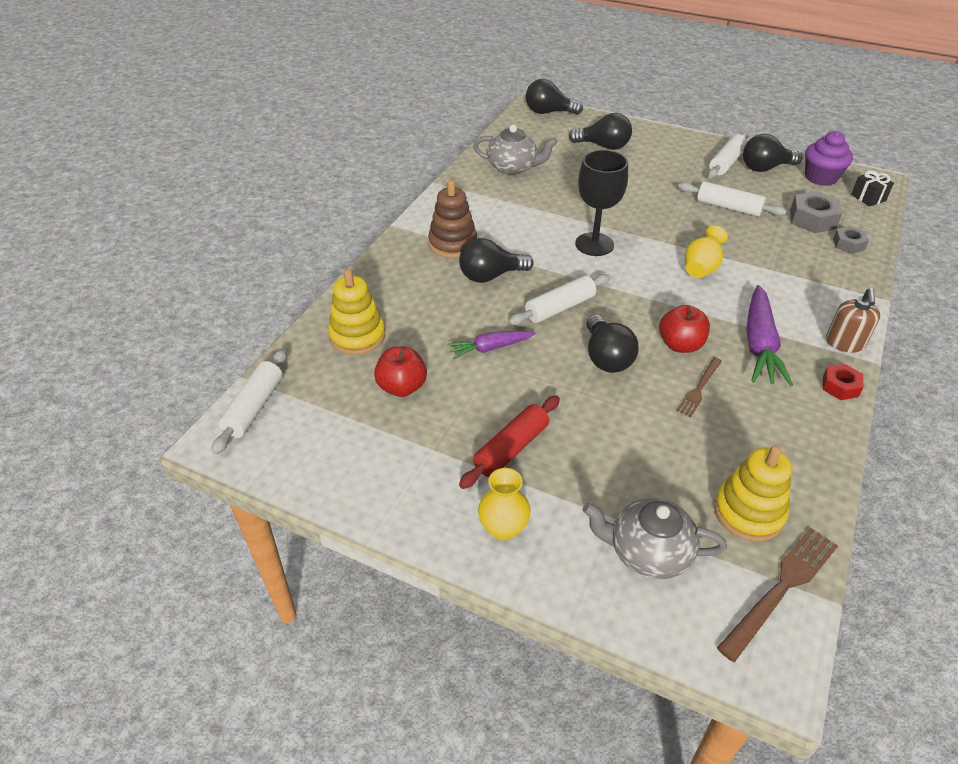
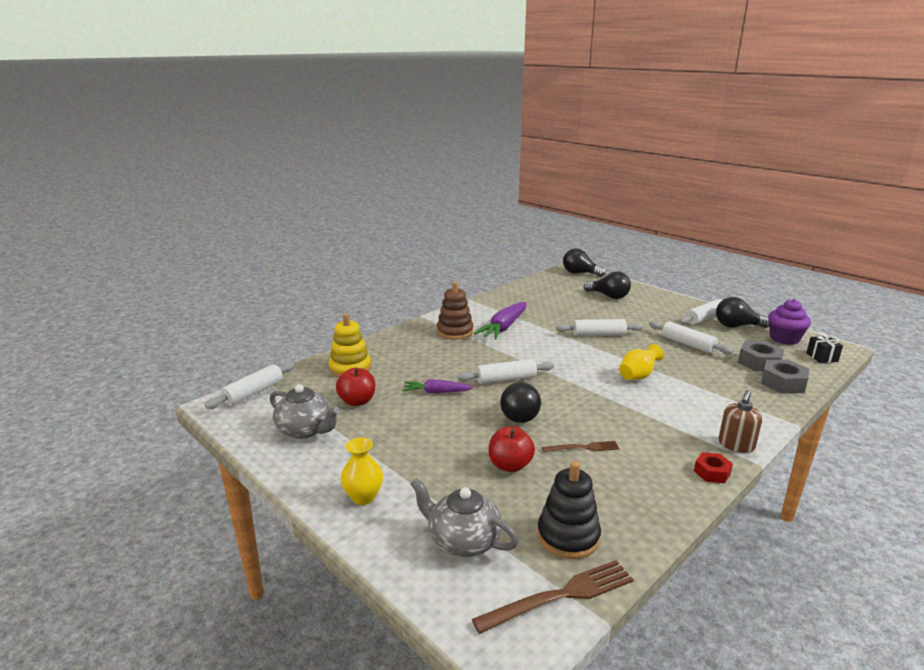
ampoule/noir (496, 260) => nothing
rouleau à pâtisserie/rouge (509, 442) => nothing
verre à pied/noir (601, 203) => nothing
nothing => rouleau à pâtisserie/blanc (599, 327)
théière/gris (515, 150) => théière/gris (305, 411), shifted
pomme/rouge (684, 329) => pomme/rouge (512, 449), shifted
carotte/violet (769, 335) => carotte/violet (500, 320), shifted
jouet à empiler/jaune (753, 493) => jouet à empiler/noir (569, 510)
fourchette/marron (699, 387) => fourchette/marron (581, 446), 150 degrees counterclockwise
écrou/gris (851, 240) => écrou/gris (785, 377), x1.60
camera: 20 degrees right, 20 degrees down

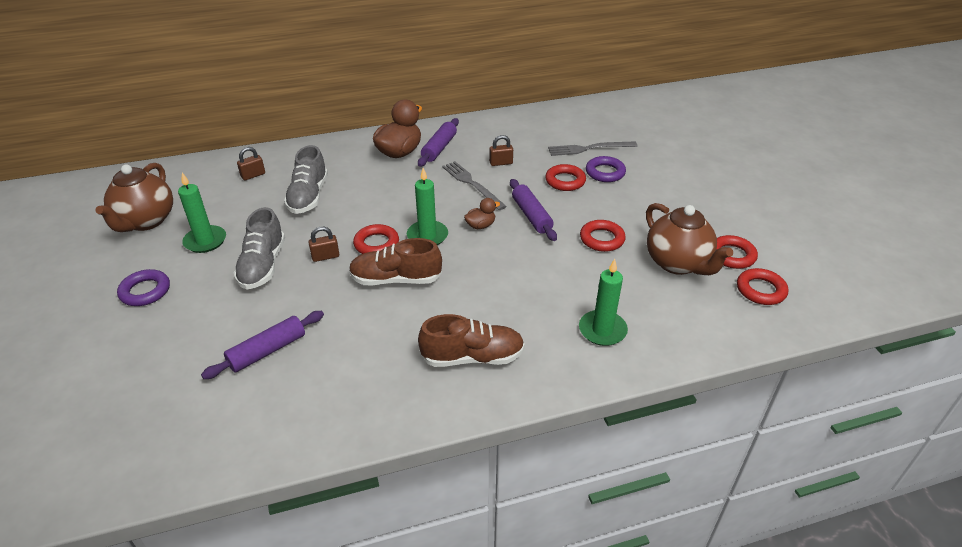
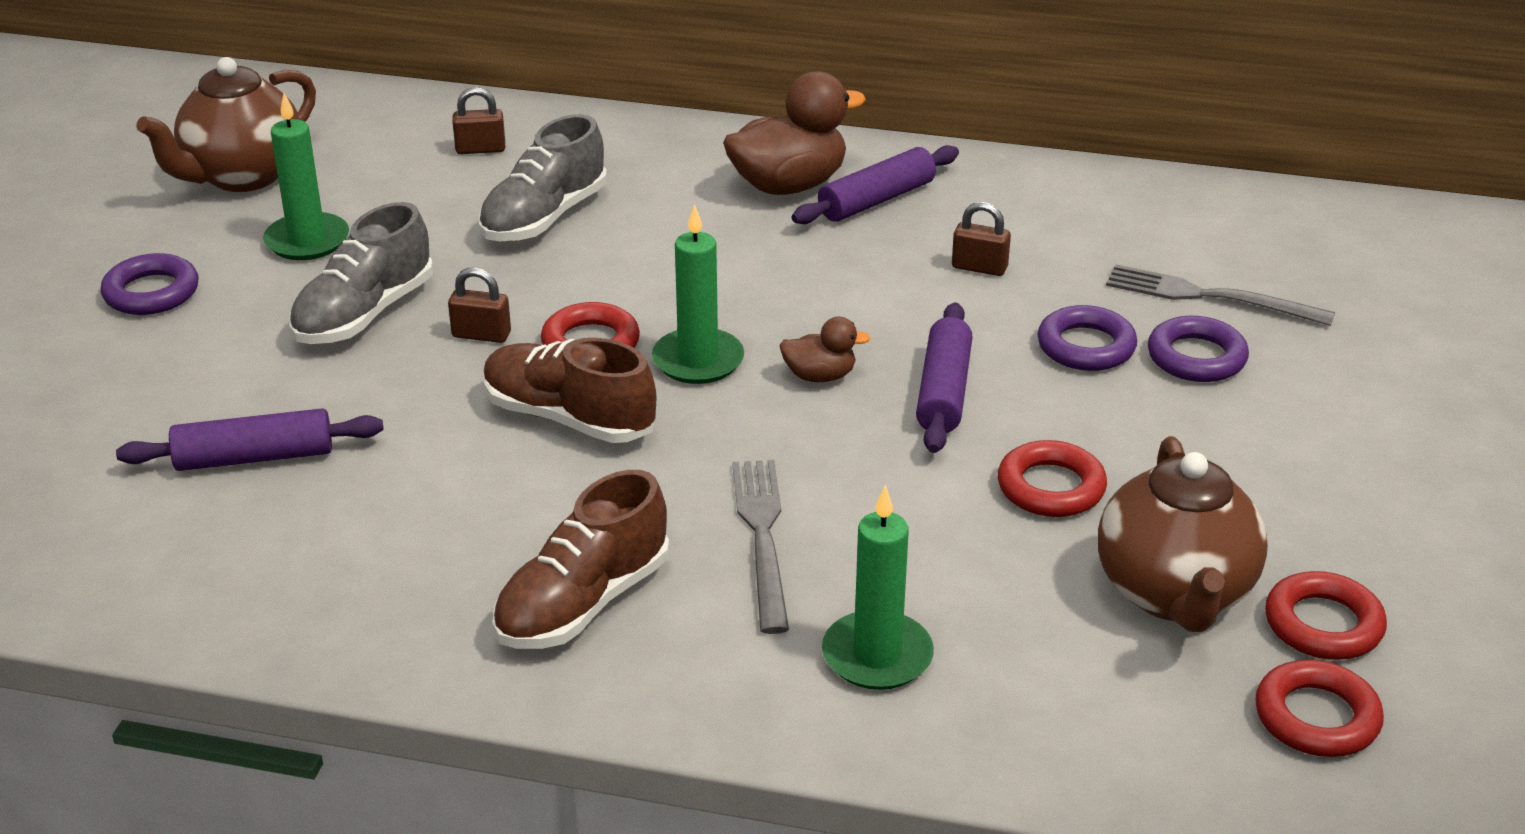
fourchette/gris (474, 185) => fourchette/gris (760, 547), shifted
anneau/rouge (565, 177) => anneau/violet (1087, 338)
chaussure/marron (471, 340) => chaussure/marron (580, 559), 105 degrees clockwise
camera: 30 degrees right, 5 degrees down

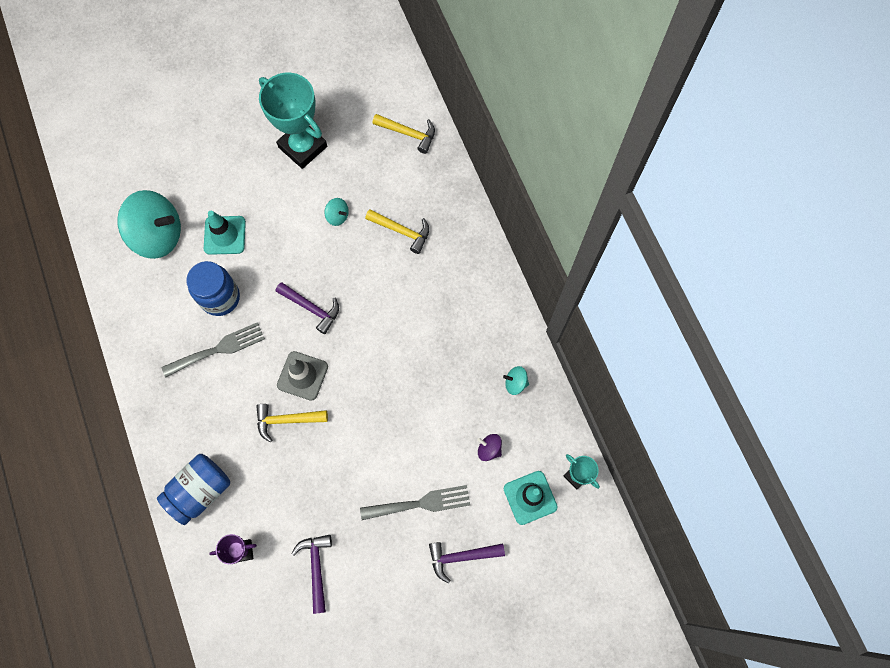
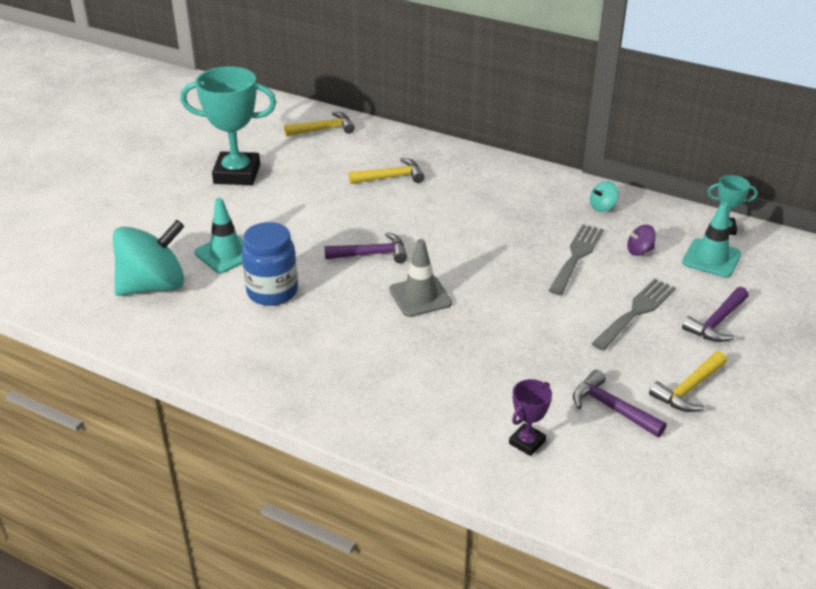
bocal/bleu (193, 489) => nothing
toupie/turquoise (336, 212) => nothing
fourchette/gris (213, 349) => fourchette/gris (576, 259), shifted
marteau/jaune (292, 423) => marteau/jaune (688, 381), shifted
camera: 40 degrees left, 35 degrees down

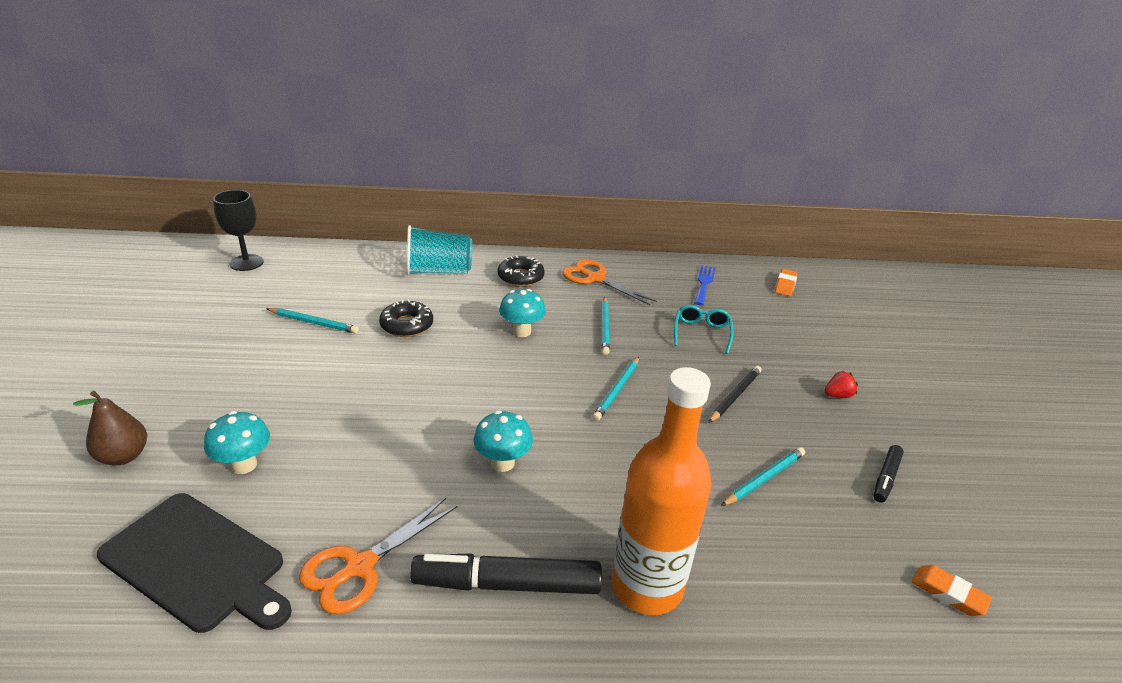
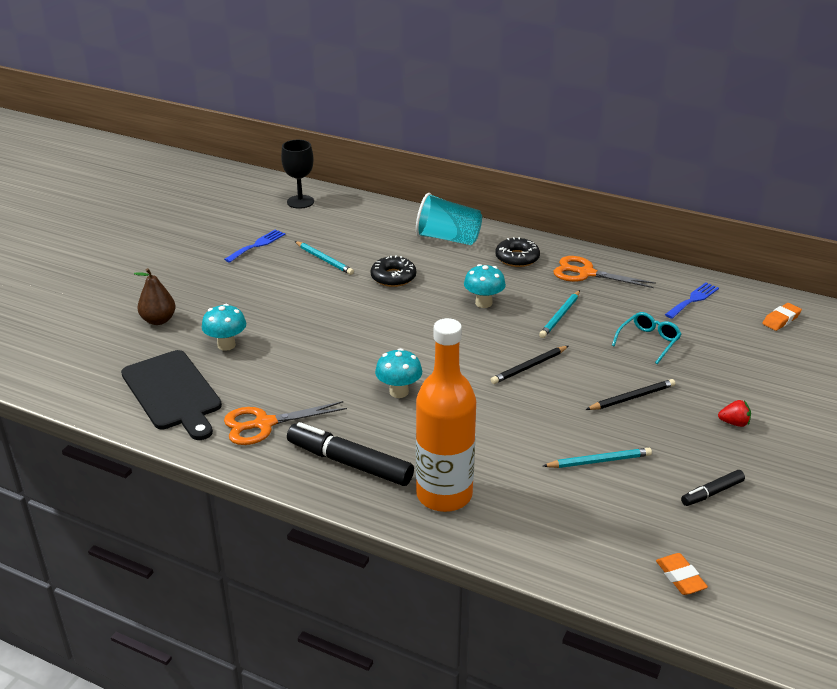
nothing => fourchette/bleu (254, 246)
crayon/turquoise (615, 389) => crayon/noir (530, 365)
ciseaux/orange (609, 282) => ciseaux/orange (605, 272), 45 degrees counterclockwise
camera: 30 degrees right, 0 degrees up

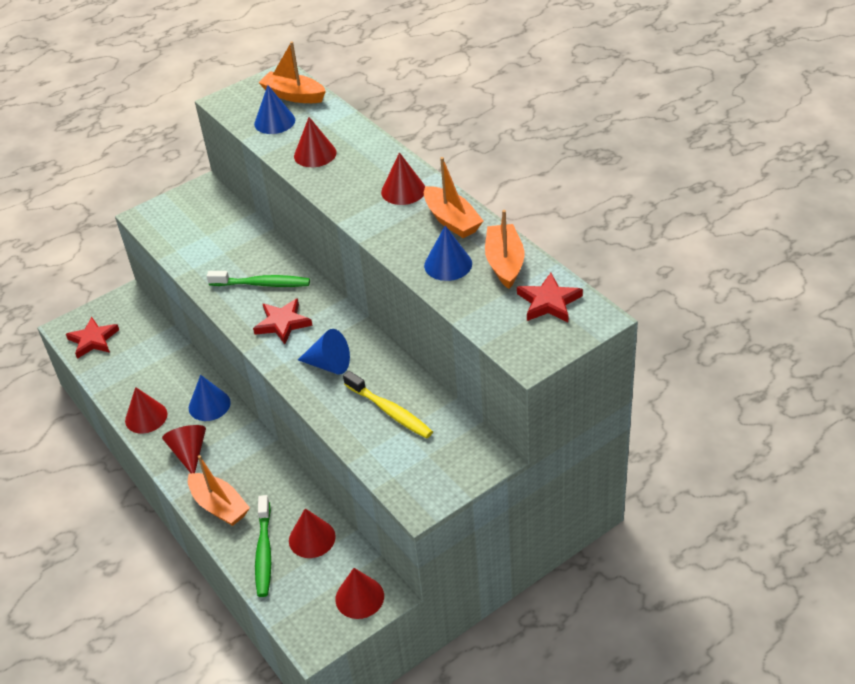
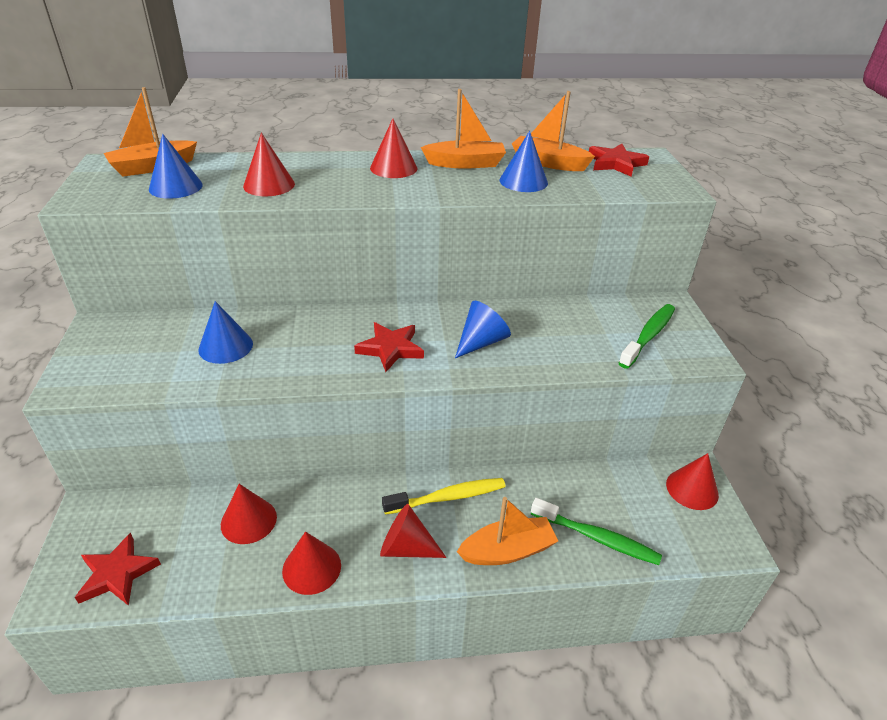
cône/bleu (210, 398) => cône/bleu (225, 332), shifted
brosse à dents/vert (258, 279) => brosse à dents/vert (647, 336), shifted
cône/rouge (312, 533) => cône/rouge (249, 514), shifted
brosse à dents/jaune (388, 405) => brosse à dents/jaune (444, 496), shifted
camera: 65 degrees left, 5 degrees down

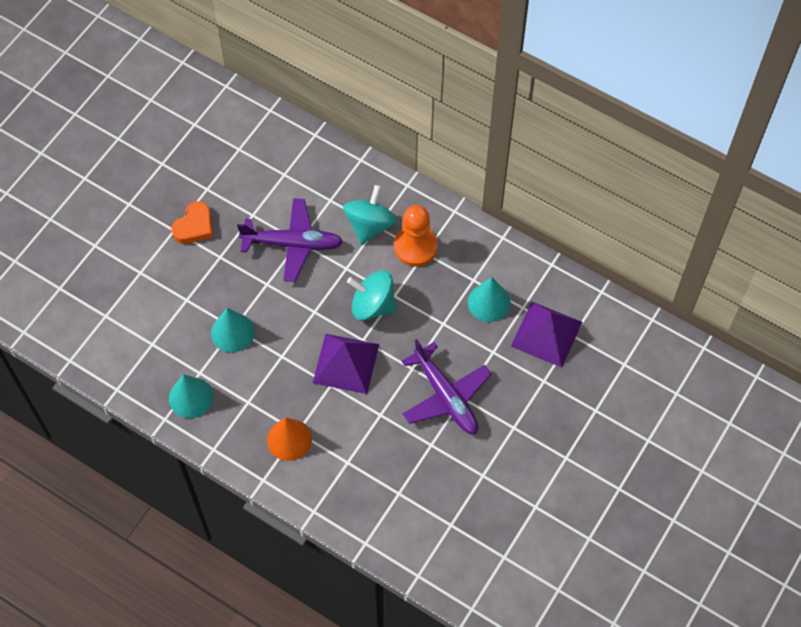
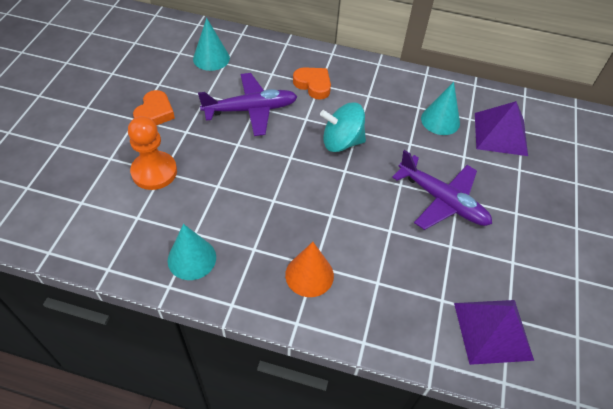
cône/turquoise (233, 330) => cône/turquoise (211, 44), shifted
pyramide/violet (346, 364) => pyramide/violet (494, 332), shifted
pion/orange (416, 236) => pion/orange (152, 153), shifted
toupie/turquoise (370, 214) => cœur/orange (312, 83)
camera: 20 degrees left, 10 degrees down

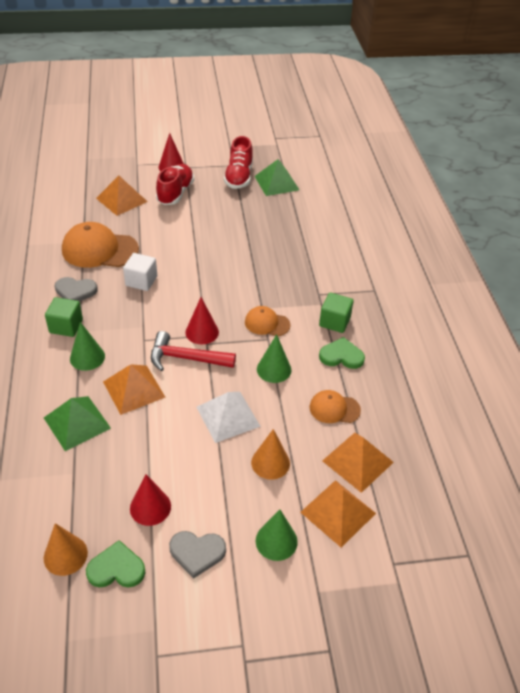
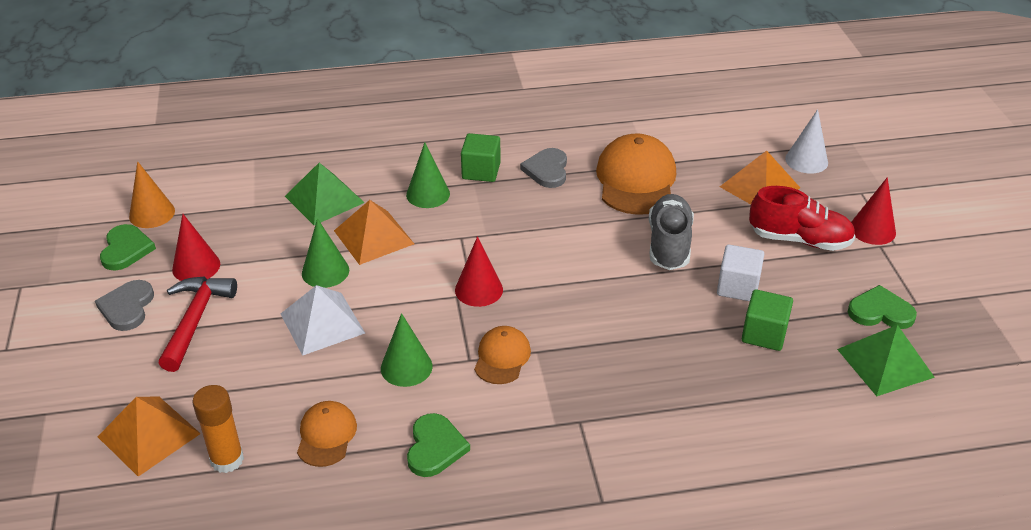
cône/orange (270, 454) => nothing
nothing => chaussure/gris (671, 232)
nothing => cône/blanc (806, 141)
cube/blanc (140, 272) => cube/blanc (740, 273), shifted
marteau/rouge (193, 351) => marteau/rouge (197, 324), shifted
cône/vert (277, 535) => cône/vert (325, 253), shifted
cube/vert (336, 312) => cube/vert (767, 320), shifted
chaussure/rouge (238, 162) => cœur/vert (882, 307)
pyramide/orange (358, 463) => bâton de colle/orange (218, 429)
camera: 90 degrees right, 5 degrees down

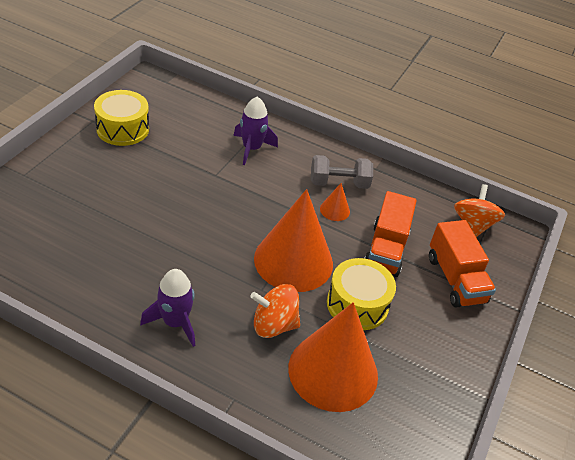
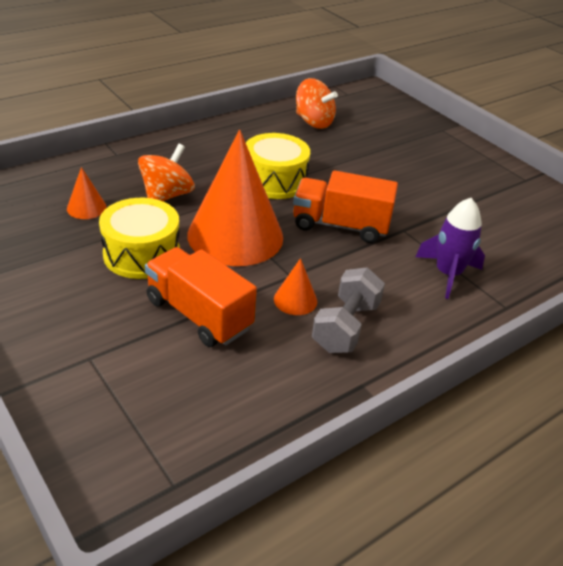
fusée/violet (167, 308) => nothing
tambour/jaune (121, 118) => tambour/jaune (278, 166), shifted
camion/orange (462, 264) => camion/orange (345, 206), shifted
toupie/orange (479, 210) => toupie/orange (317, 103), shifted
cône/orange (333, 357) => cône/orange (87, 193), x0.41
camera: 120 degrees right, 5 degrees down

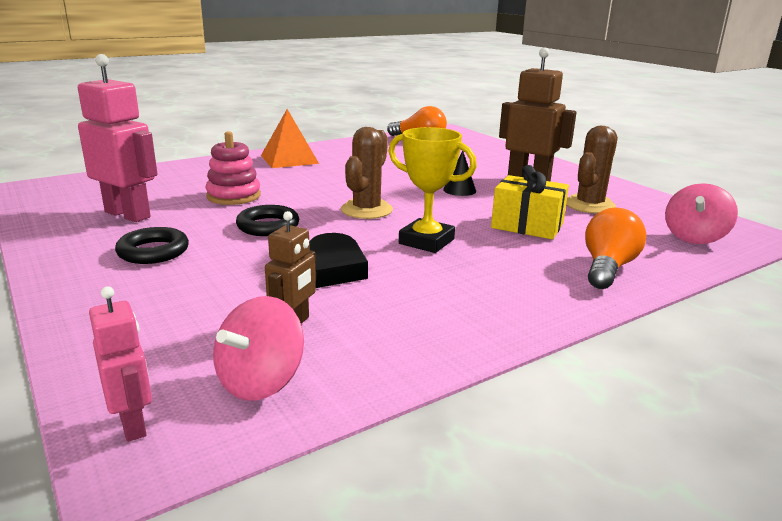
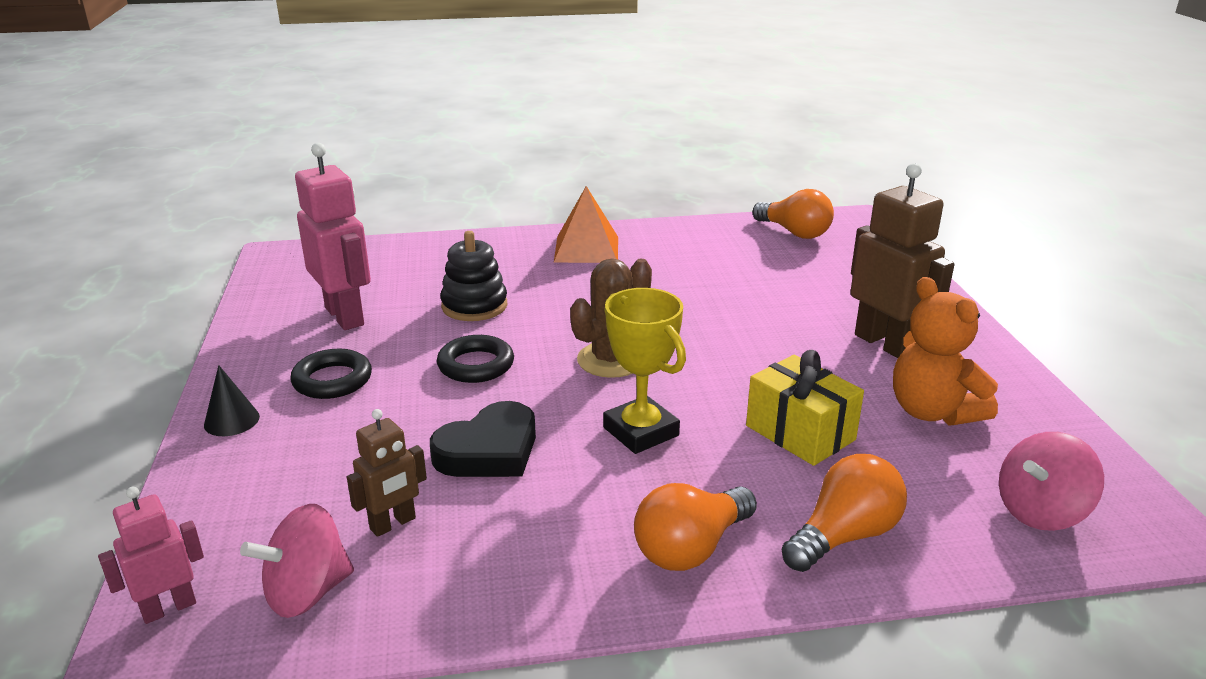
nothing => ampoule/orange (695, 527)
cône/noir (459, 173) => cône/noir (232, 400), shifted
cactus/marron (592, 170) => ours en peluche/orange (945, 351)
jouet à empiler/rose (233, 168) => jouet à empiler/noir (473, 276)
robot/rose (120, 364) => robot/rose (151, 555), 120 degrees counterclockwise
camera: 25 degrees right, 5 degrees up

